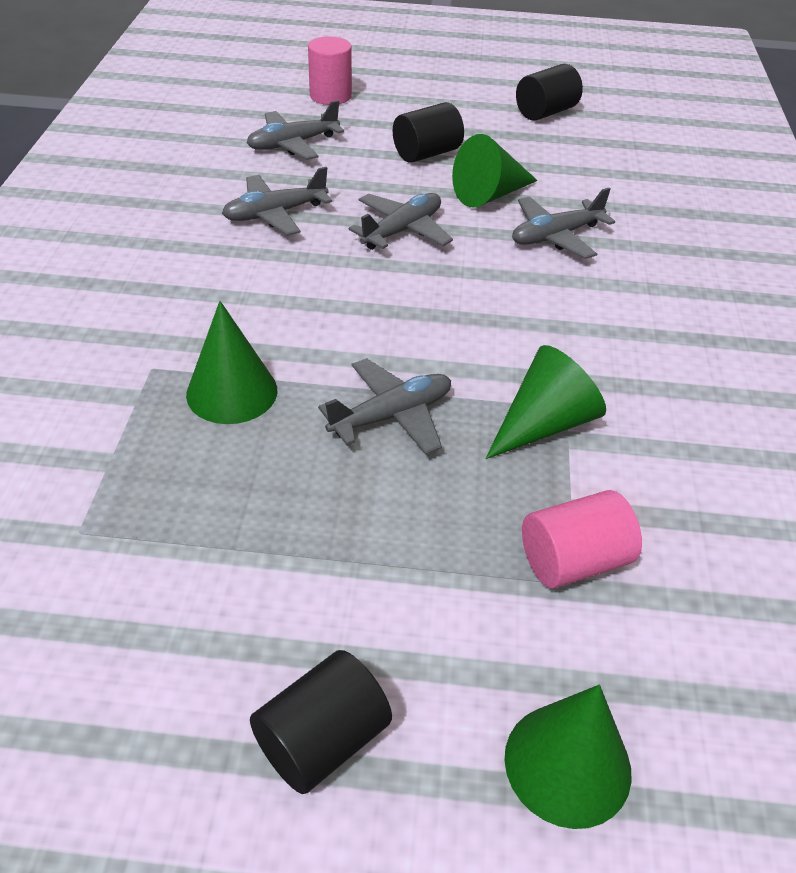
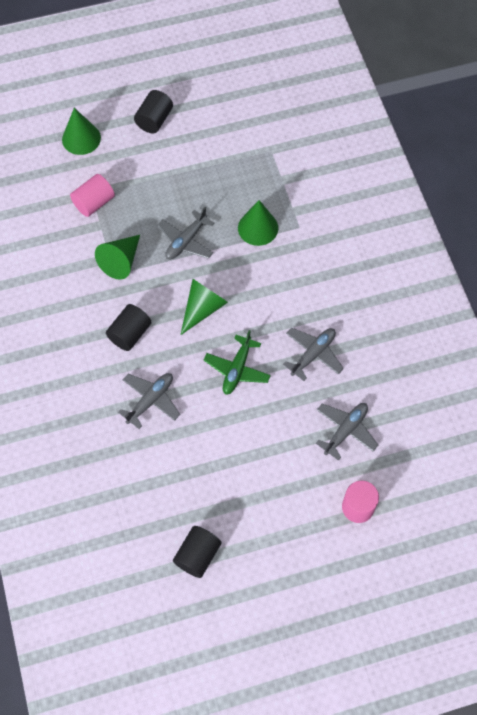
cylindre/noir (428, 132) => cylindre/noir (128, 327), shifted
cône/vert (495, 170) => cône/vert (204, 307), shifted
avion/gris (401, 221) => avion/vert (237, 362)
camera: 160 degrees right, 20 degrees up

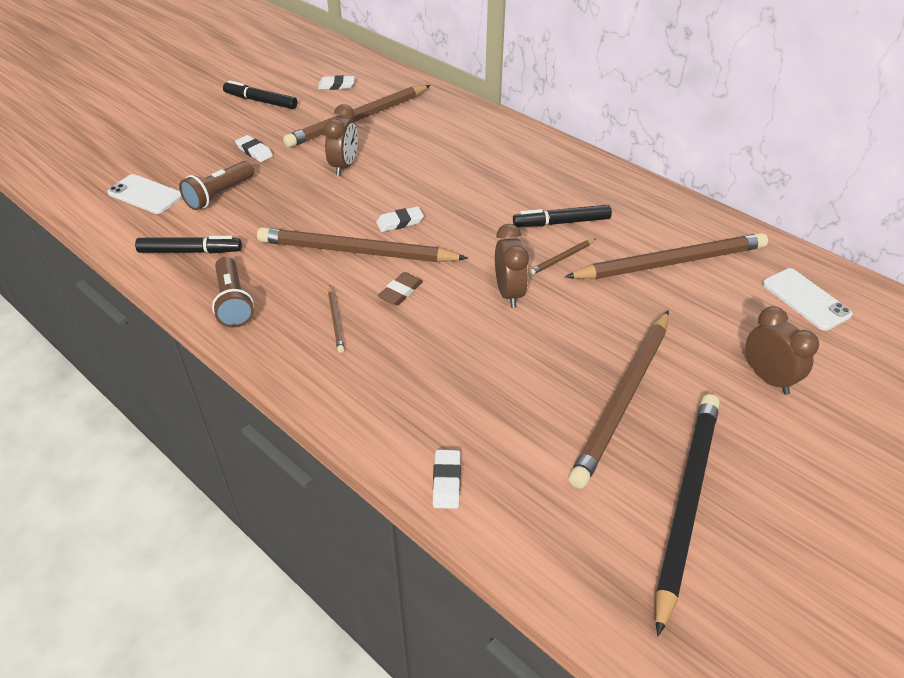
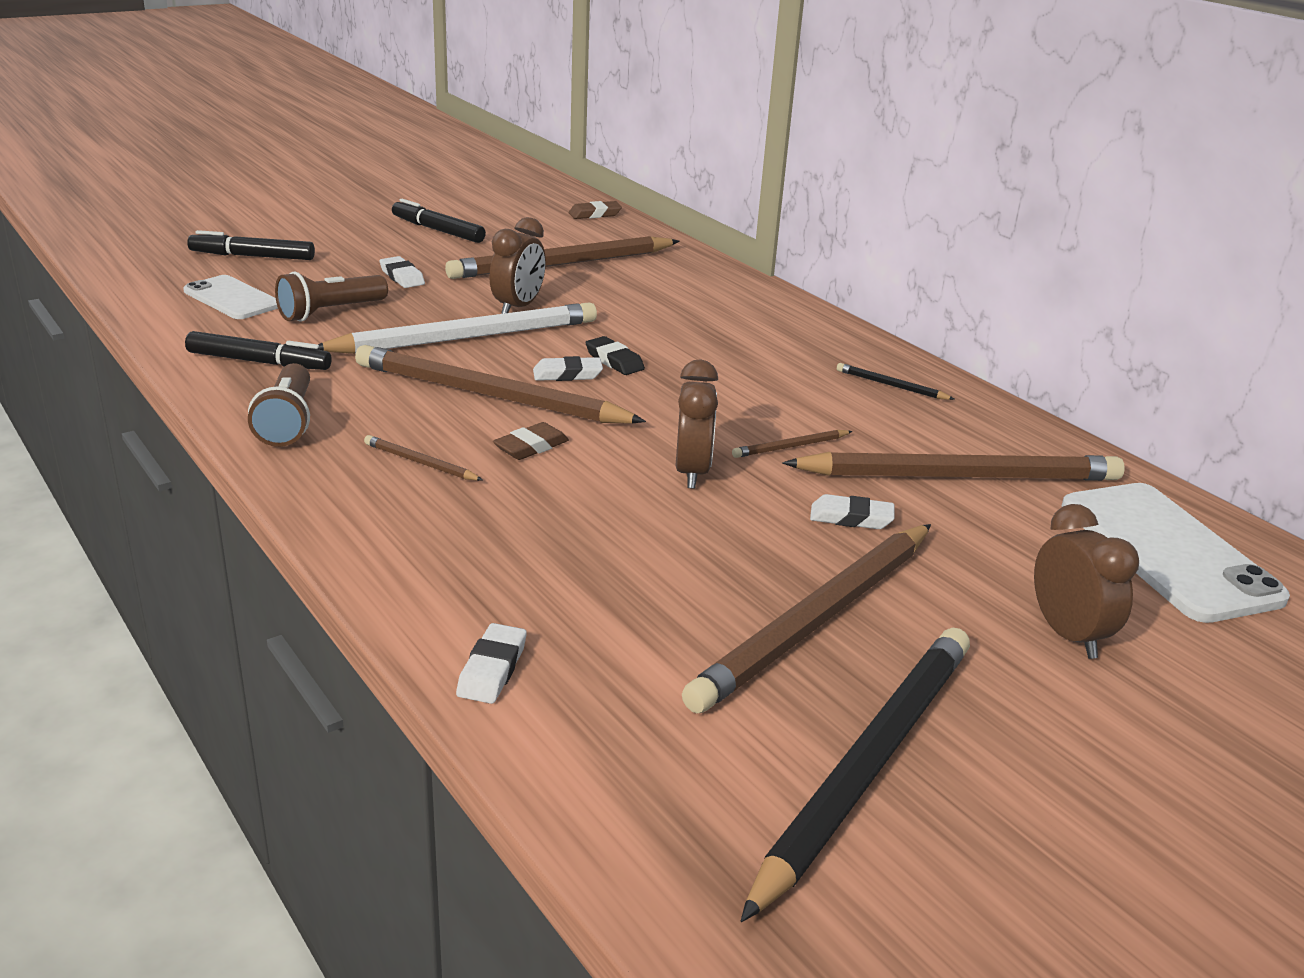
nothing => crayon/blanc (457, 328)
nothing => gomme/marron (595, 210)
nothing => gomme/noir (615, 355)
nothing => crayon/noir (896, 381)
gomme/blanc (336, 82) => gomme/blanc (852, 511), shifted
feutre/noir (562, 216) => feutre/noir (251, 245), shifted
crayon/marron (336, 319) => crayon/marron (423, 458), 120 degrees clockwise
téléphone/blanc (808, 299) => téléphone/blanc (1176, 553), x1.63
camera: 10 degrees right, 15 degrees down

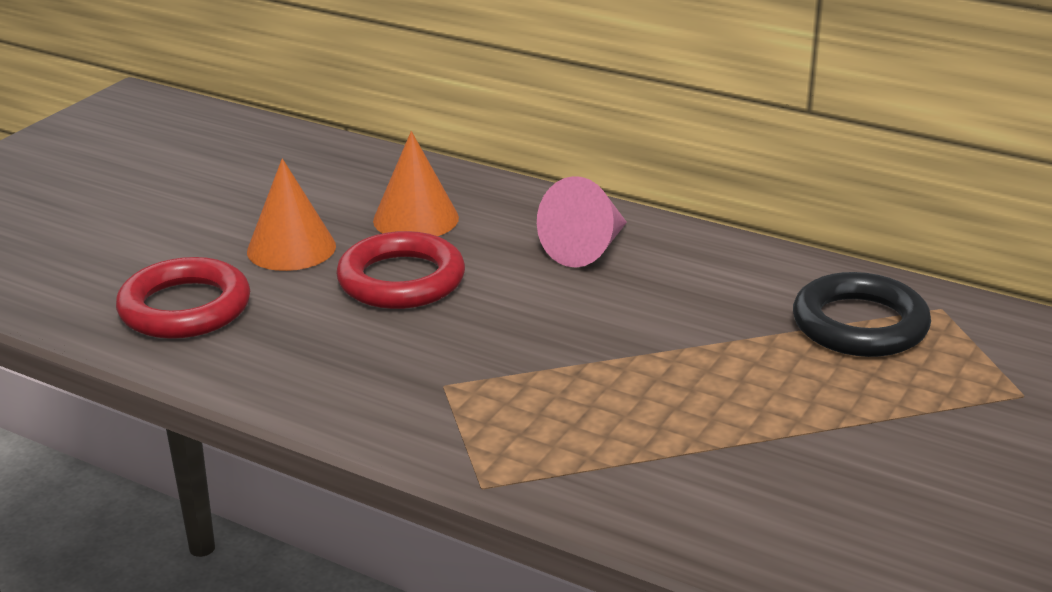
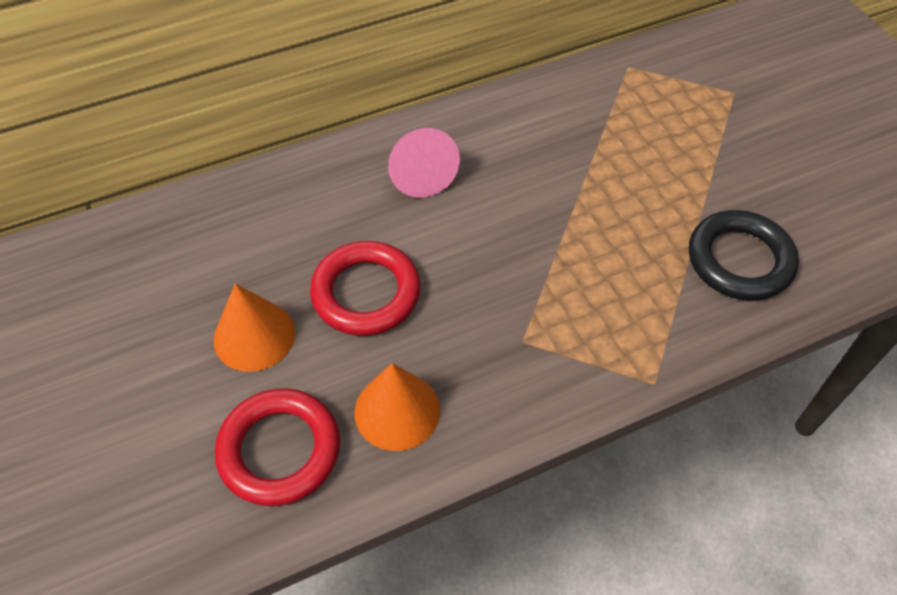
cône/orange (416, 183) => cône/orange (397, 407), shifted
anneau/noir (862, 314) => anneau/noir (744, 255), shifted
camera: 55 degrees left, 25 degrees up

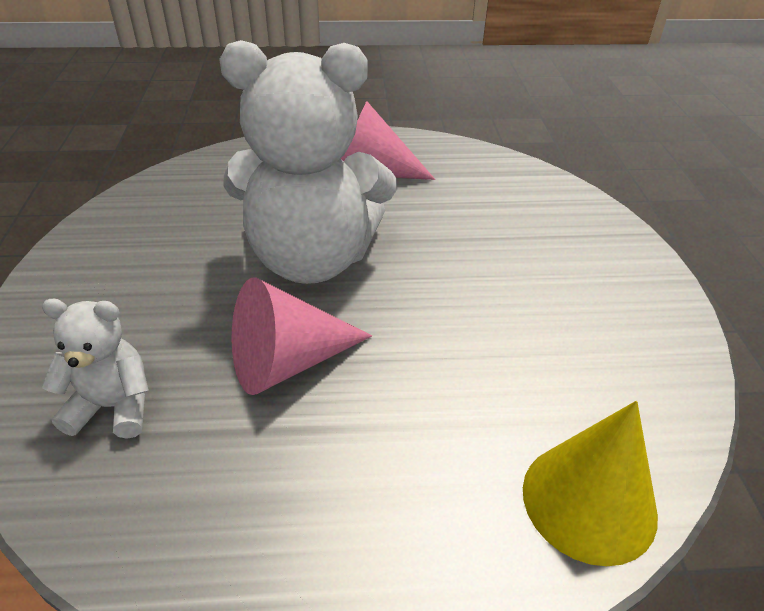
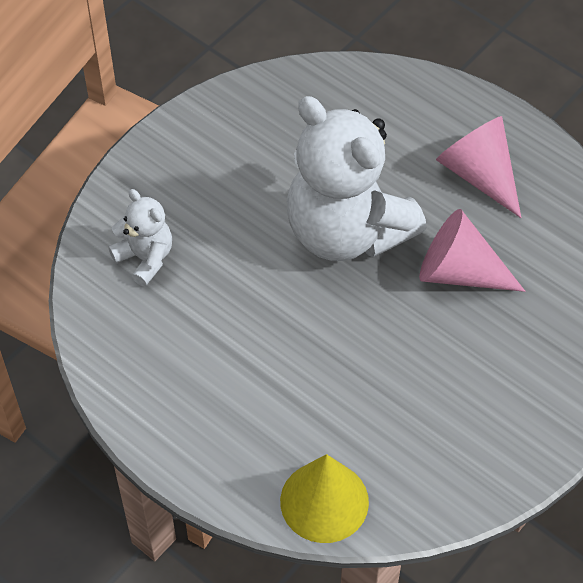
cône/rose (302, 336) => cône/rose (472, 250), shifted
camera: 45 degrees right, 15 degrees up

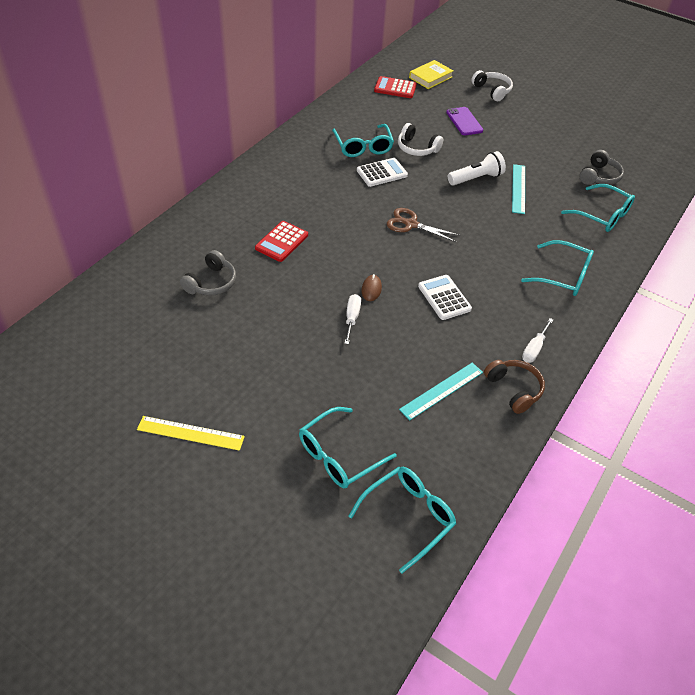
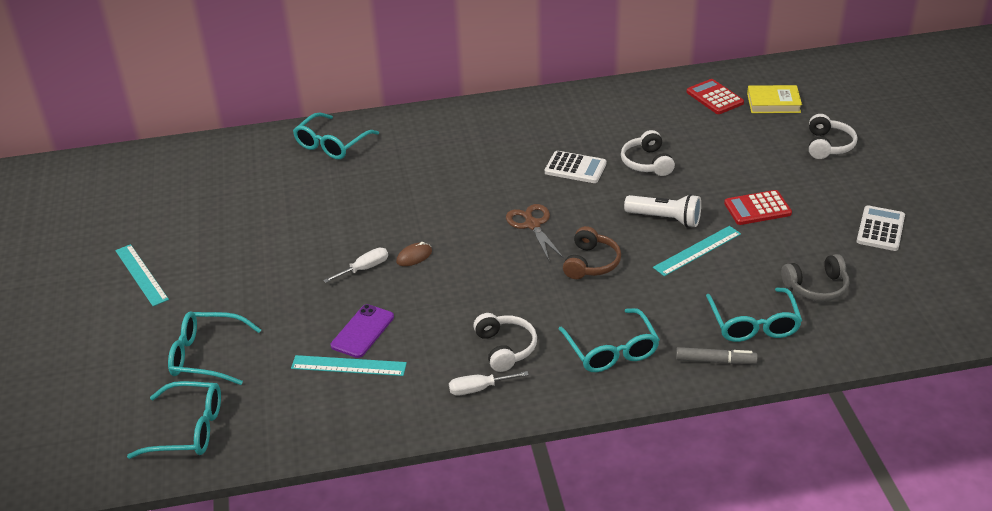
casque audio/gris (208, 273) => nothing
nothing => casque audio/blanc (505, 342)
nothing => feutre/gris (717, 355)
calculatrice/rouge (281, 241) => calculatrice/rouge (758, 207), shifted
lunettes/turquoise (363, 140) => lunettes/turquoise (336, 135), shifted
calculatrice/blanc (445, 297) => calculatrice/blanc (881, 228), shifted
téléphone/violet (464, 121) => téléphone/violet (362, 331), shifted
casque audio/marron (514, 387) => casque audio/marron (592, 252), shifted
règle/jaune (191, 433) => règle/turquoise (142, 275)
camera: 50 degrees right, 10 degrees down

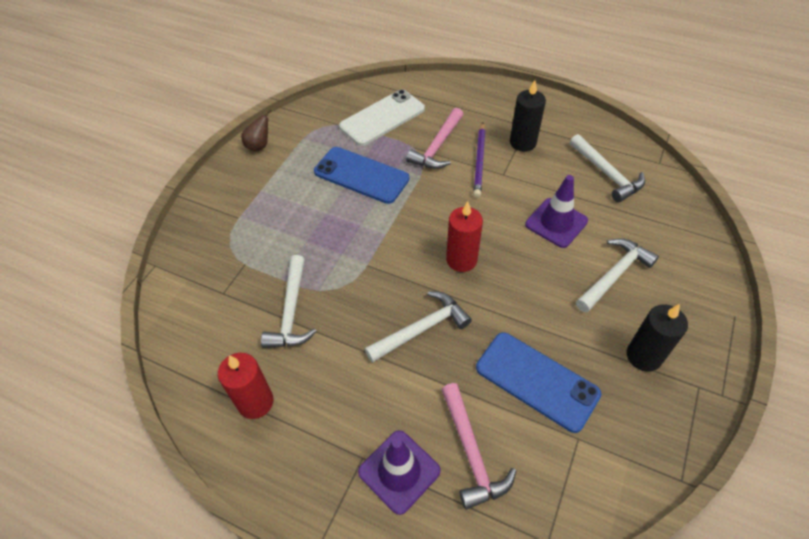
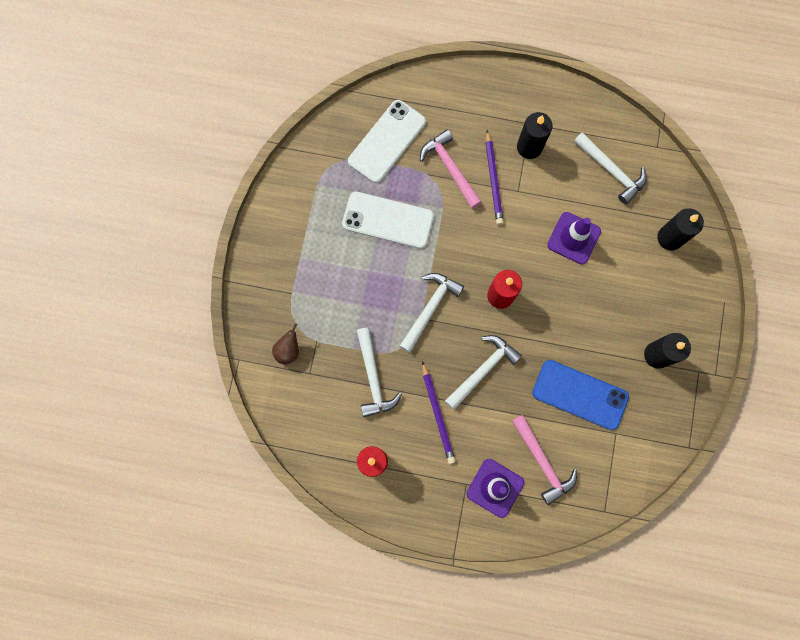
nothing => crayon/violet (438, 412)
nothing => bougie/noir (680, 229)
poire/marron (256, 130) => poire/marron (285, 344), shifted
marteau/blanc (617, 275) => marteau/blanc (432, 313), shifted
téléphone/bleu (361, 175) => téléphone/blanc (388, 220)
marteau/rose (435, 138) => marteau/rose (451, 169), 135 degrees clockwise
camera: 15 degrees left, 25 degrees up

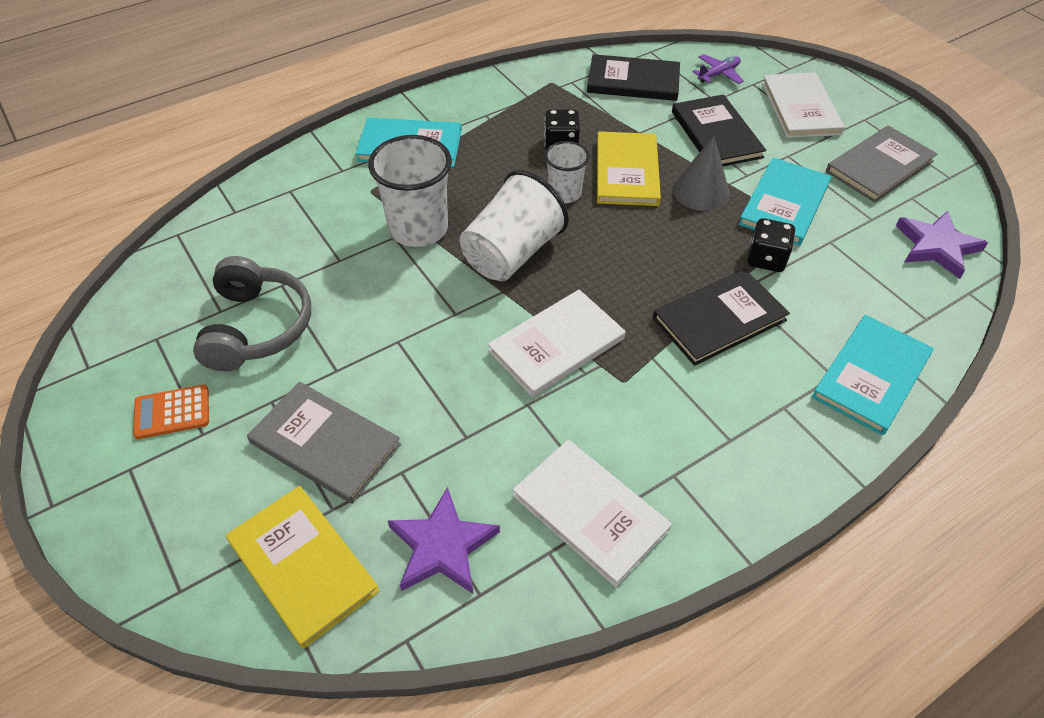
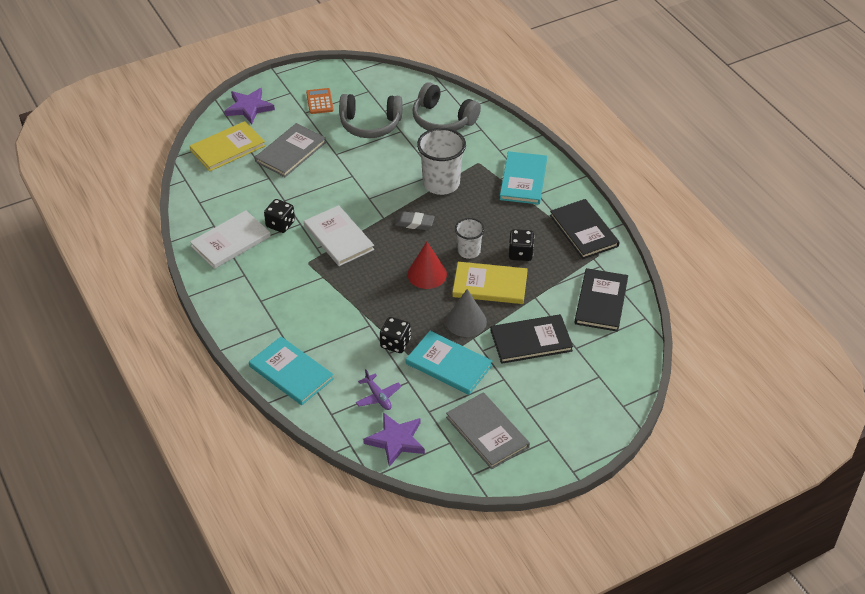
livre/blanc (803, 105) => nothing
nothing => dé/noir (279, 216)
nothing => cône/rouge (427, 265)
nothing => casque audio/gris (447, 106)
étoile/violet (444, 540) => étoile/violet (249, 106), shifted
livre/noir (721, 317) => livre/noir (584, 229), shifted
avion/violet (718, 69) => avion/violet (379, 389), shifted
gobelet/blanc (514, 225) => gomme/gris (415, 220)
camera: 95 degrees right, 5 degrees down

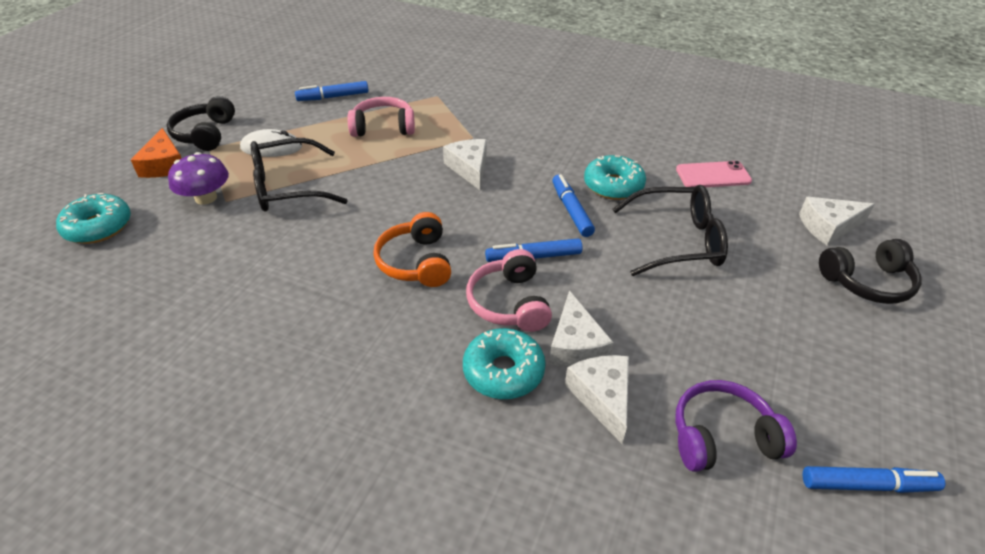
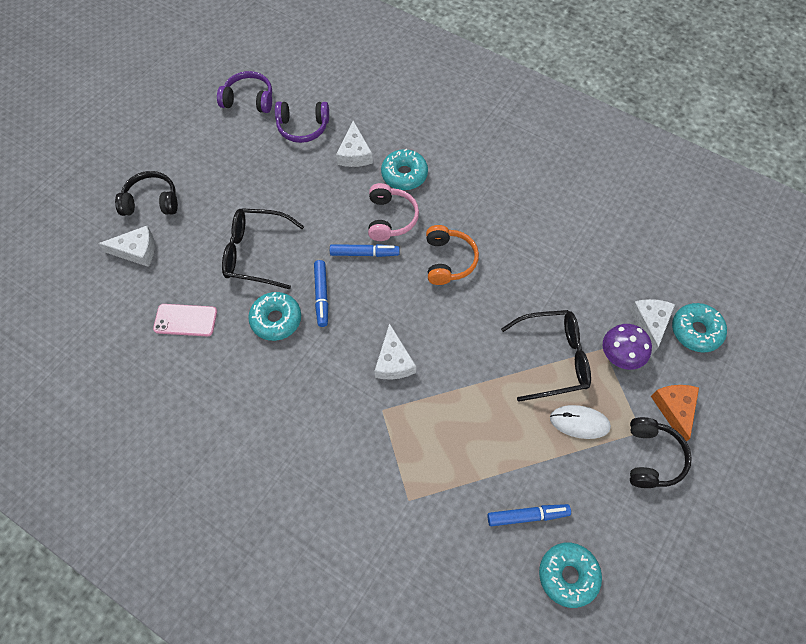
casque audio/rose (381, 117) => nothing
nothing => beignet/turquoise (570, 575)
fromage/blanc (581, 328) => fromage/blanc (652, 326), shifted
feutre/bleu (873, 479) => casque audio/violet (244, 92)
camera: 170 degrees left, 20 degrees up

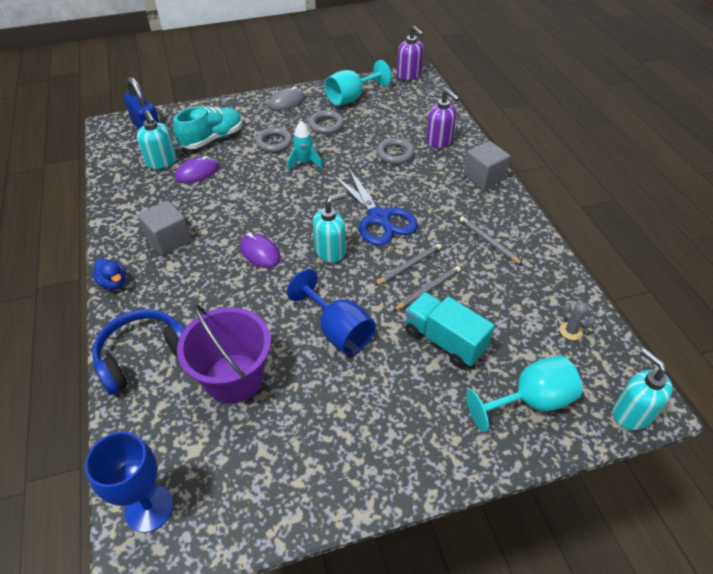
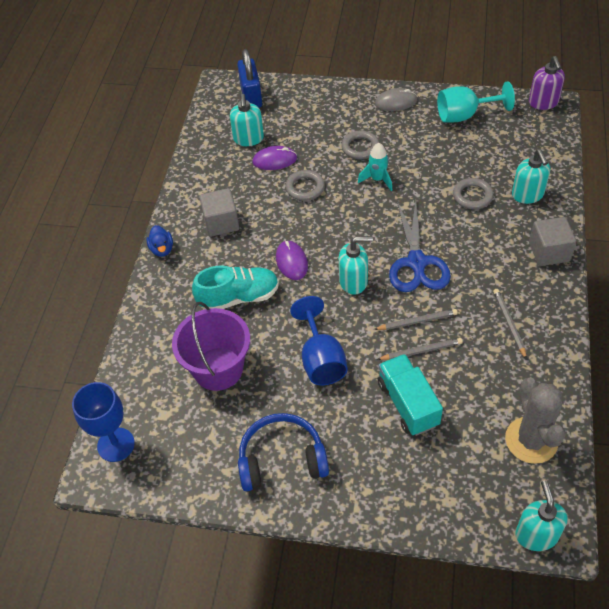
verre à pied/turquoise (524, 393) => nothing
casque audio/bleu (138, 352) => casque audio/bleu (283, 452), shifted
chaussure/turquoise (208, 127) => chaussure/turquoise (235, 287), shifted
anneau/gris (326, 122) => anneau/gris (305, 185), shifted
distributeur de savon/violet (442, 118) => distributeur de savon/turquoise (531, 177)
cactus/gris (577, 320) => cactus/gris (535, 420), x2.28
camera: 30 degrees right, 5 degrees up

